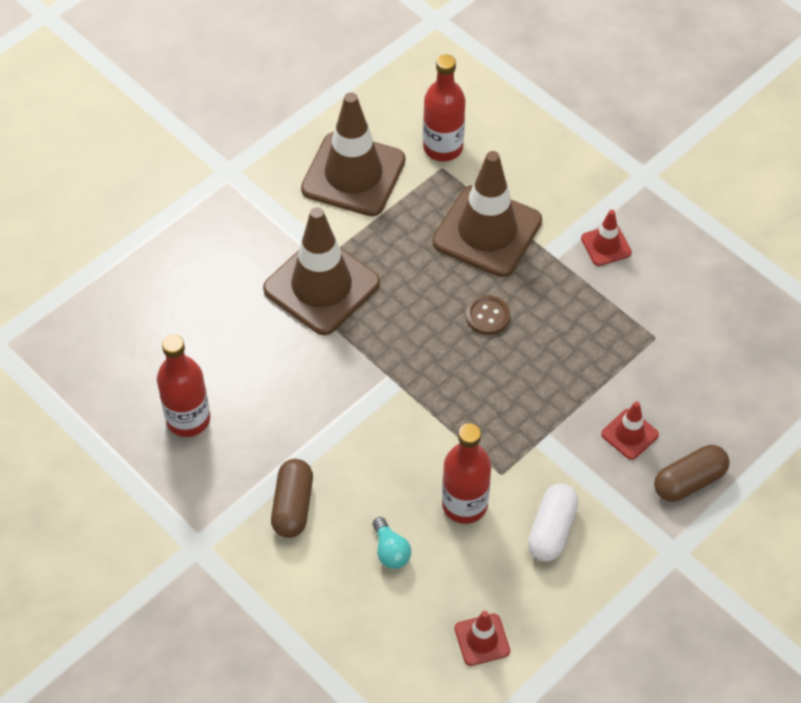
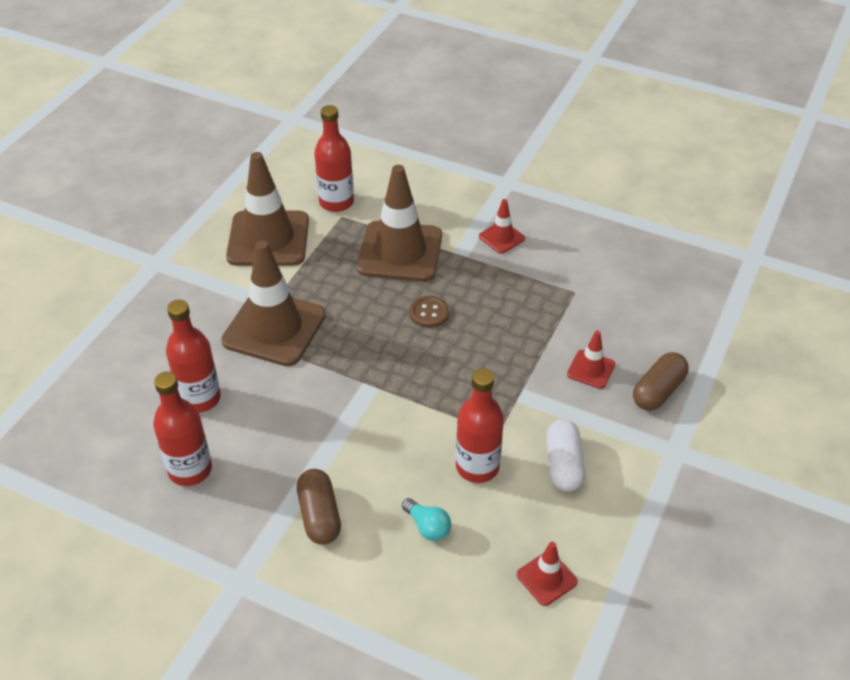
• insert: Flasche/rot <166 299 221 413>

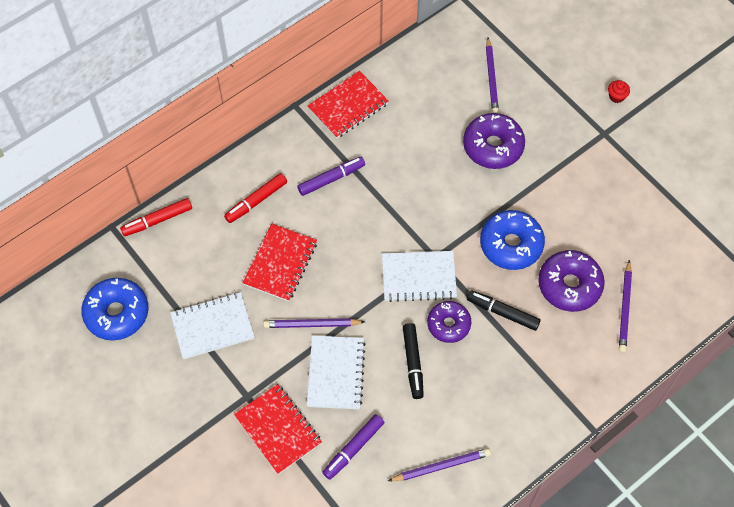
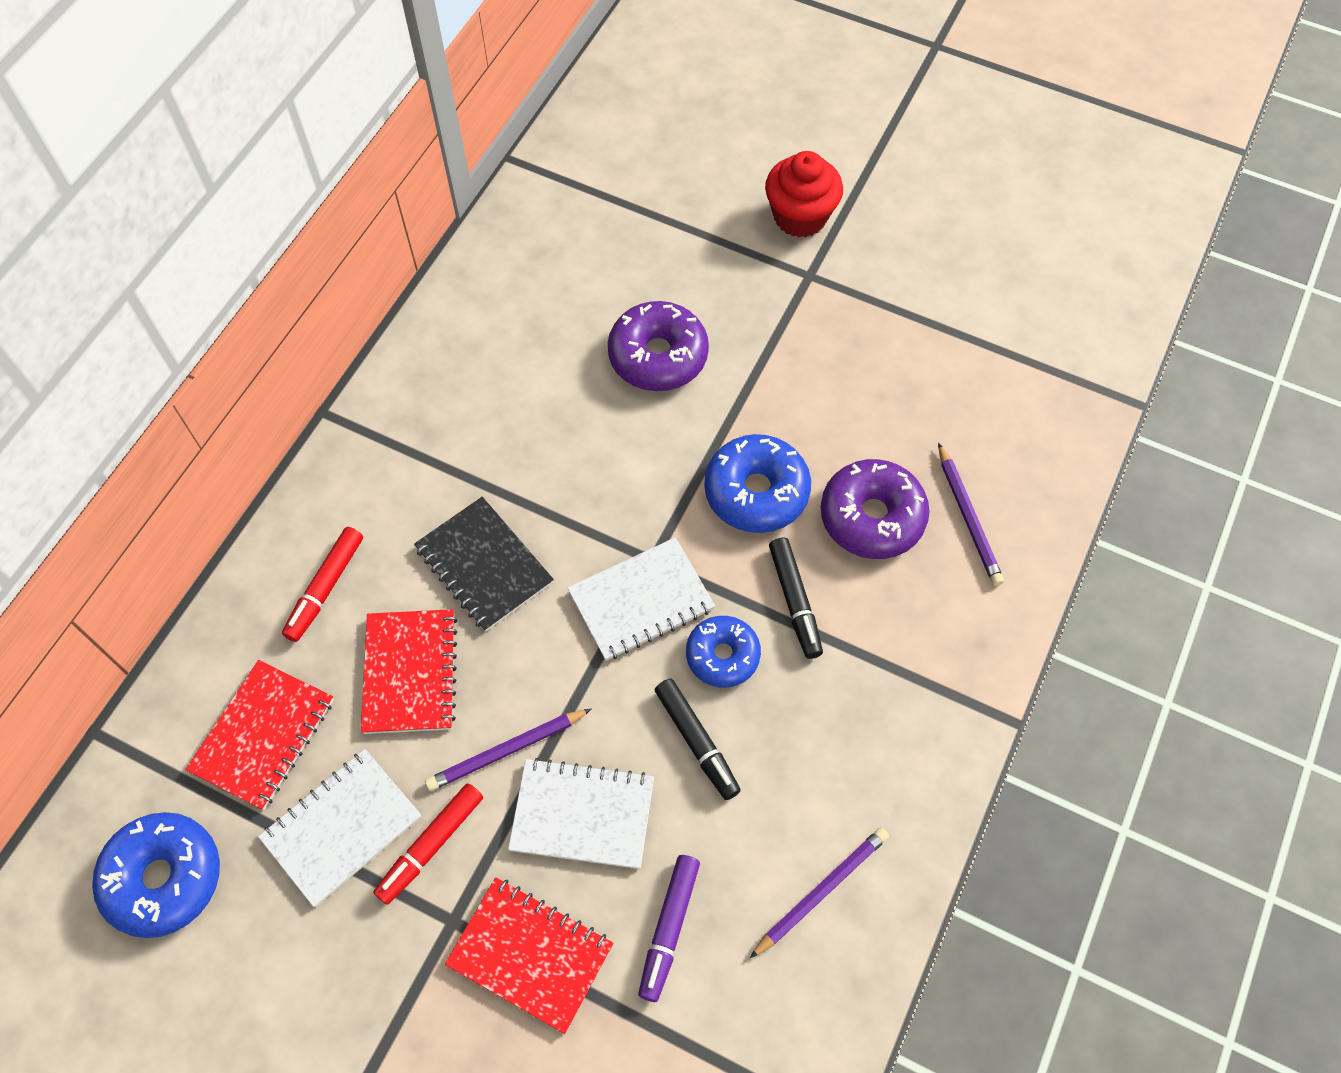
• delete: Filzstift/lila <297 157 365 196>
• delete: Bleistift/lila <486 38 499 113>
• insert: Notizbuch/schwarz <414 497 554 632>
• move: Filzstift/rot <120 198 192 236> to <373 783 483 905>
• move: Notizbuch/rot <307 71 389 139> to <185 660 334 810>
• recolor: Donut/lila <427 301 471 343> to Donut/blau <686 616 761 688>
• rotate: Notizbuch/weiß <307 335 366 409> = <508 758 654 869> 60 degrees counterclockwise
• rotate: Filzstift/schwarz <467 290 541 331> = <769 538 823 659> 105 degrees counterclockwise
• resize: Muffin/rot <608 80 630 103> = <765 151 843 237> x2.21

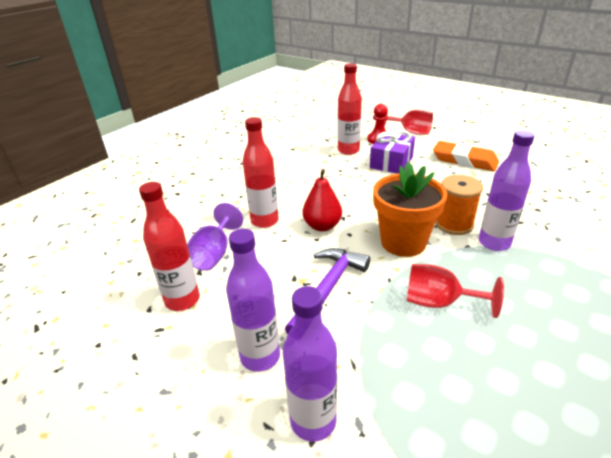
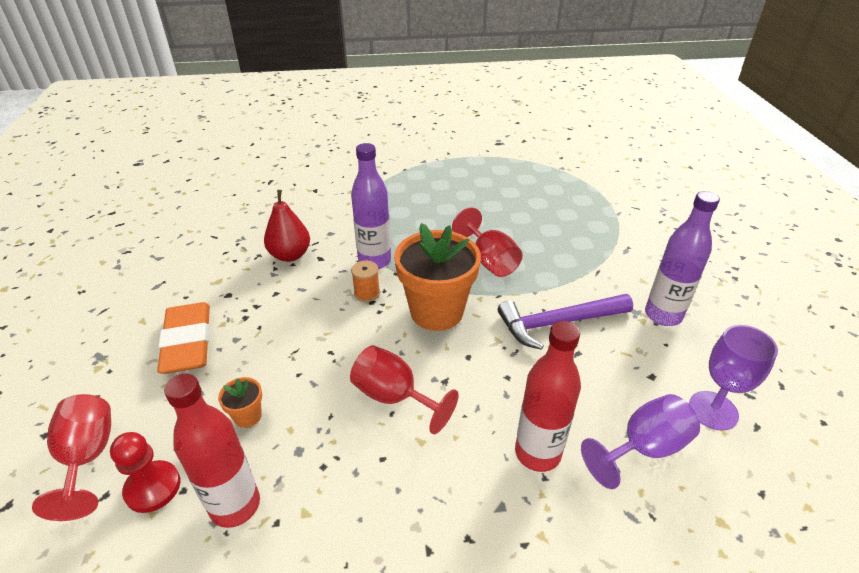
• delete: Flasche/lila <283 286 337 442>
• insert: Kelch/rot <350 345 459 434>
• move: Birne/rot <303 169 342 231> to <264 190 310 262>
• replace: Flasche/rot <139 182 200 311> to Kelch/lila <689 325 778 431>
• replace: Geschenk/lila <370 130 415 174> to Blumentopf/orange <218 377 262 428>
• resize: Garnrolle/orange <435 175 483 235> = <351 260 380 302> x0.58

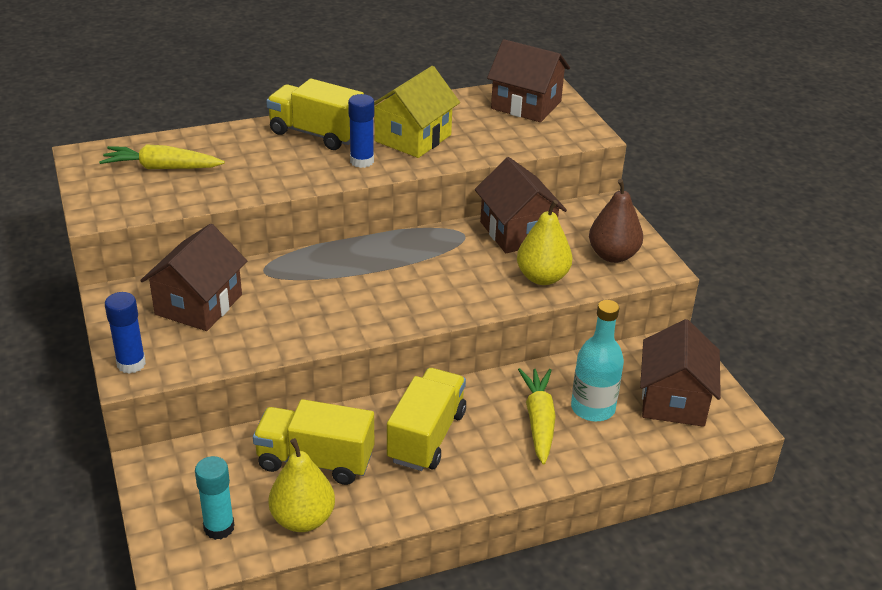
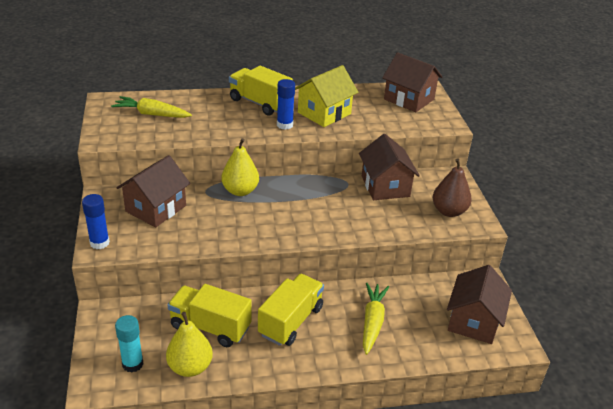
• delete: Flasche/türkis <571 300 624 422>
• move: Birne/gelb <517 200 573 285> to <221 138 259 196>

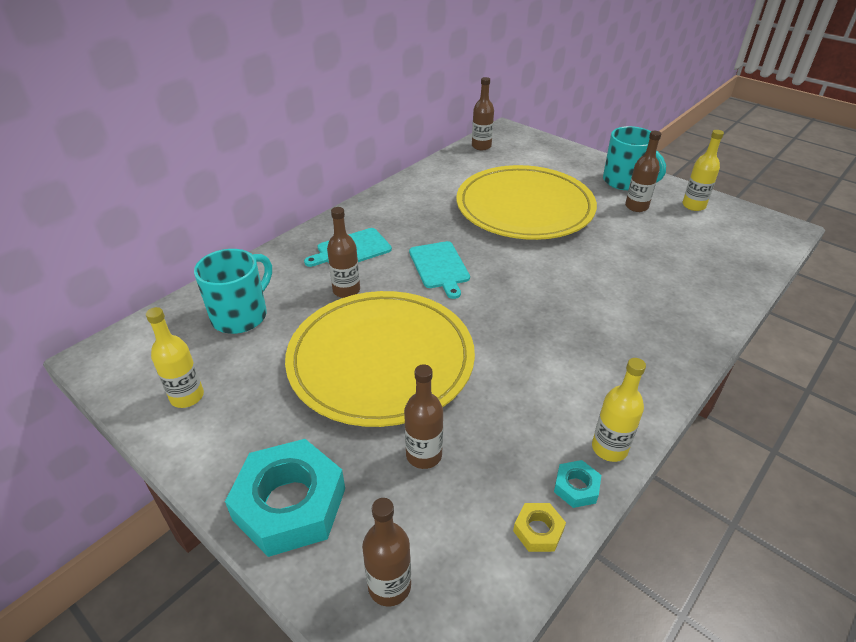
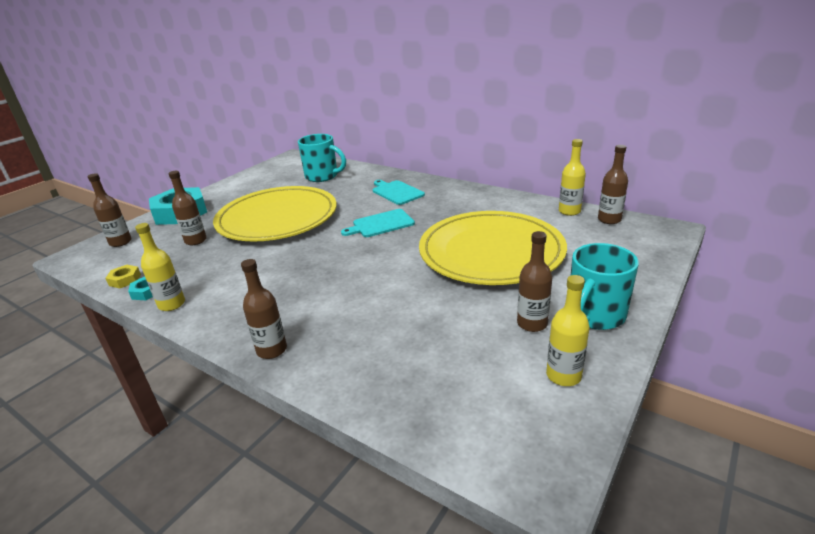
• move: Flasche/gelb <146 307 204 408> to <559 139 586 216>
• move: Flasche/braun <327 207 360 298> to <241 259 287 359>

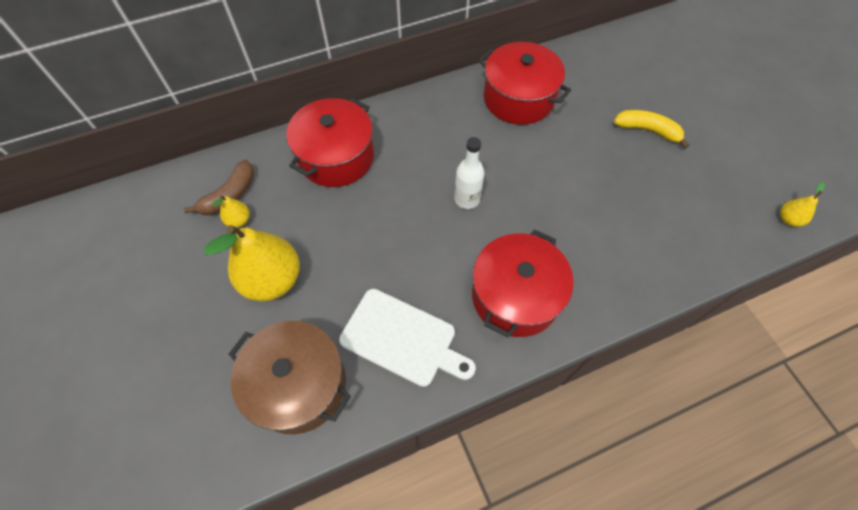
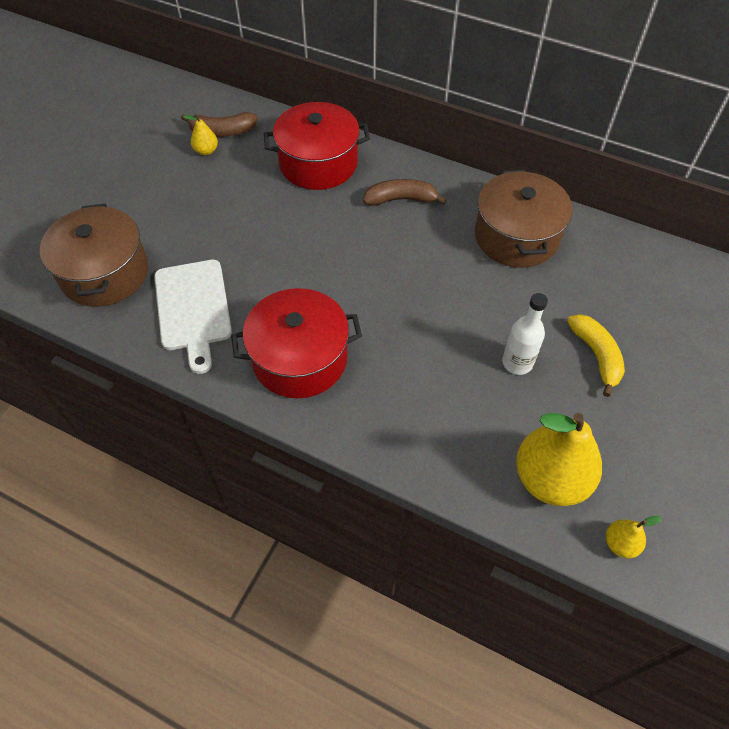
• insert: Banane/braun <363 179 447 206>
• move: Birne/gelb <204 225 300 301> to <516 413 602 506>
• move: Flasche/weiß <454 137 485 209> to <502 293 548 375>
• recolor: Kochtopf/rot <478 42 571 125> to Kochtopf/braun <475 170 573 268>

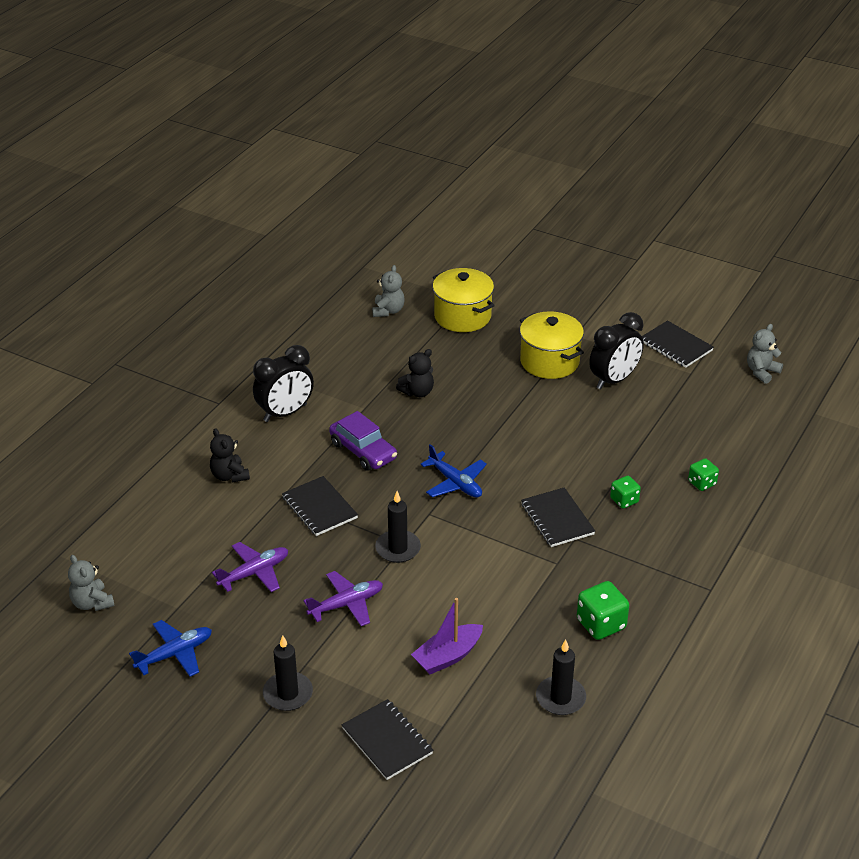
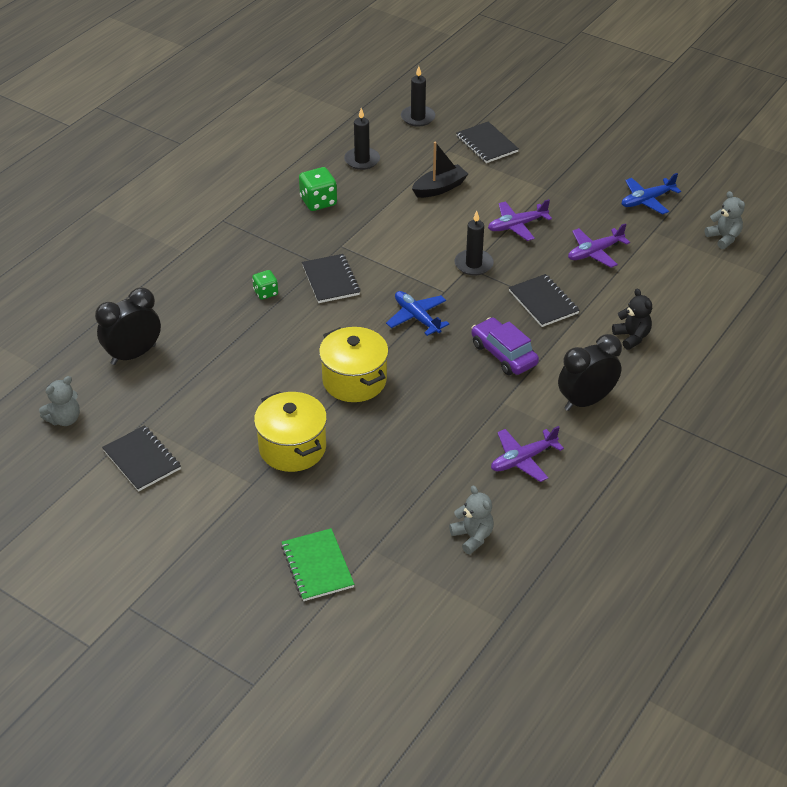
• delete: Teddybär/schwarz <396 349 434 397>
• delete: Spielwürfel/grün <688 458 719 491>
• insert: Notizbuch/grün <281 528 354 601>
• insert: Flugzeug/lila <491 426 564 482>
• move: Kerze/schwarz <263 635 313 711> to <401 66 435 126>
• move: Kochtopf/gelb <433 268 495 332> to <319 327 389 402>
• move: Wecker/schwarz <589 312 644 390> to <95 288 161 365>
• recolor: Boot/lila <411 598 483 674> to Boot/schwarz <412 142 468 198>
• rotate: Teddybär/grau <372 265 405 317> = <449 486 494 554> 135 degrees clockwise

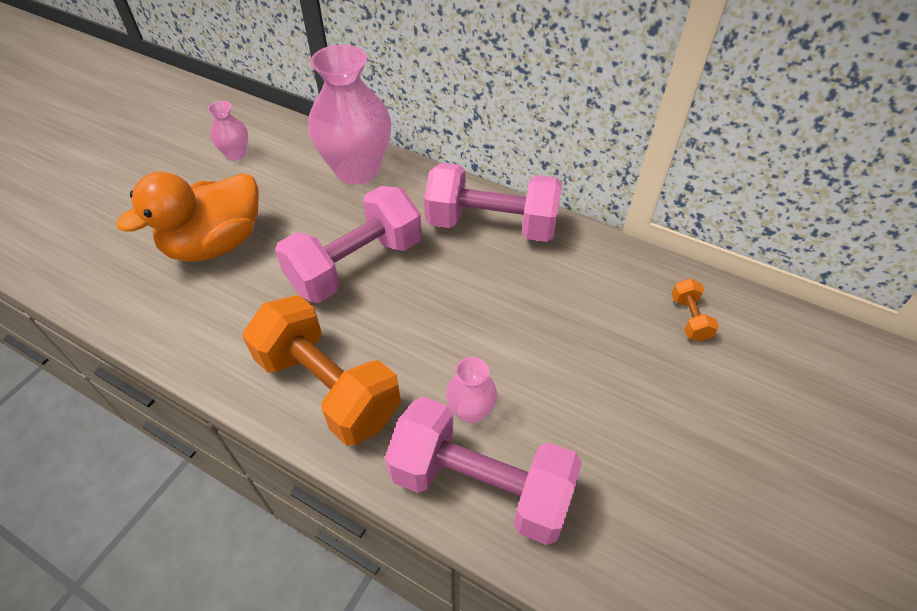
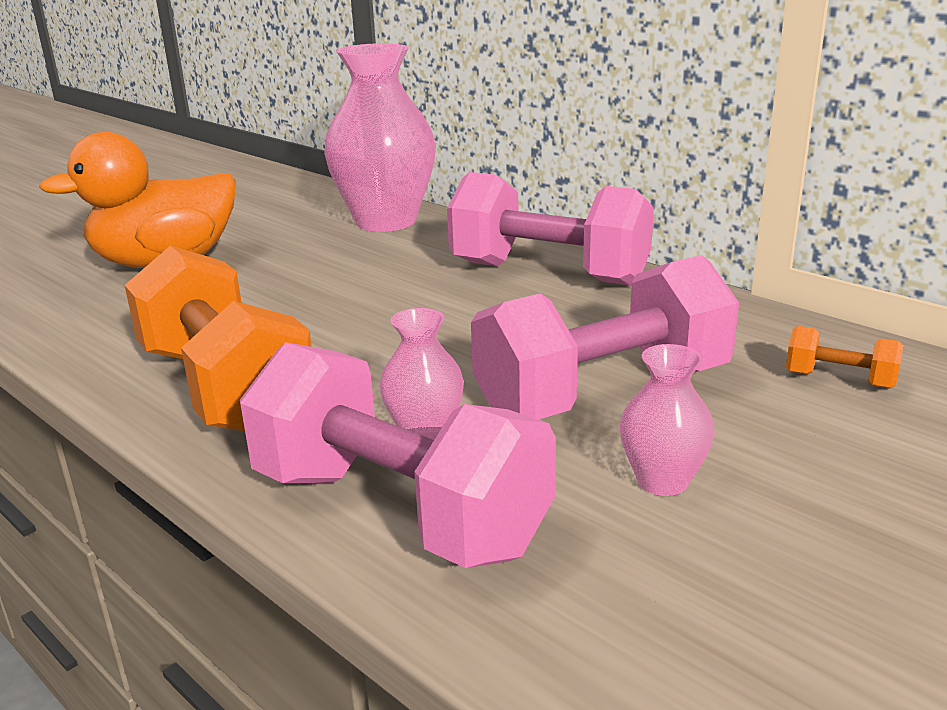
• move: Vase/rosa <208 101 248 161> to <620 344 715 496>
• move: Hantel/rosa <275 186 422 303> to <471 255 739 420>
• rotate: Hantel/orange <671 278 719 342> = <786 326 903 389> 75 degrees counterclockwise

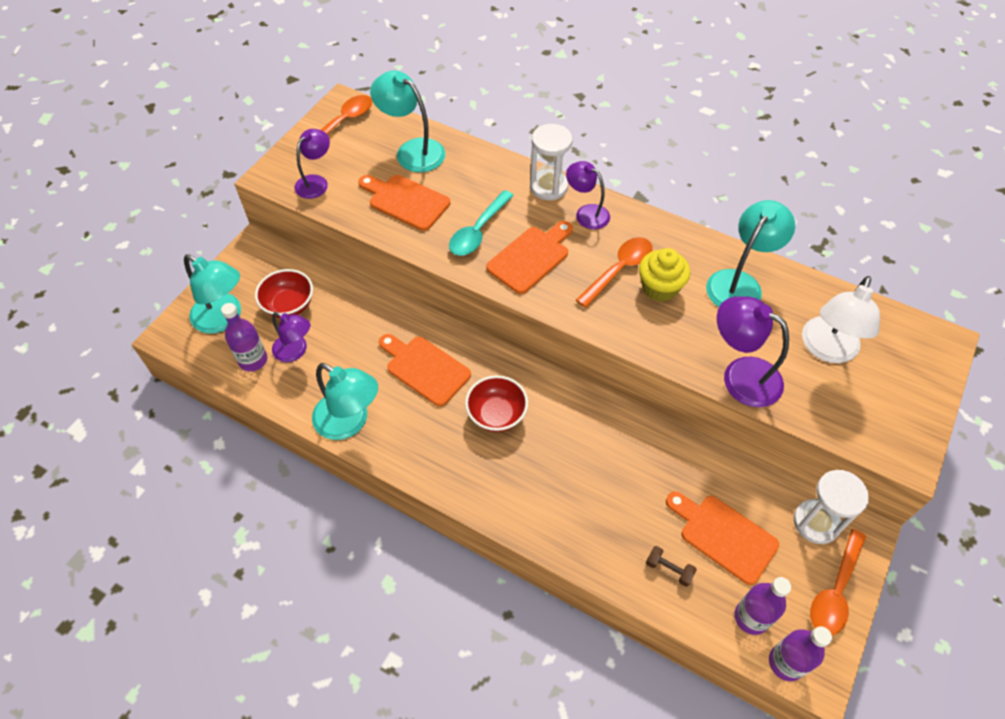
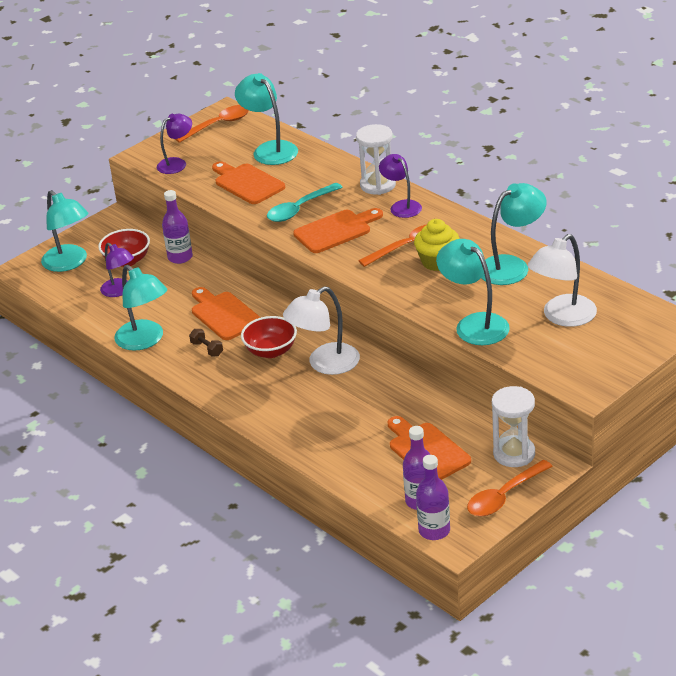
• insert: Lampe/weiß <283 287 360 375>
• move: Flasche/lila <221 303 267 372> to <162 190 193 264>
• move: Hantel/braun <646 546 697 587> to <189 329 223 356>
• recolor: Lampe/lila <717 296 789 407> to Lampe/türkis <436 239 510 345>

